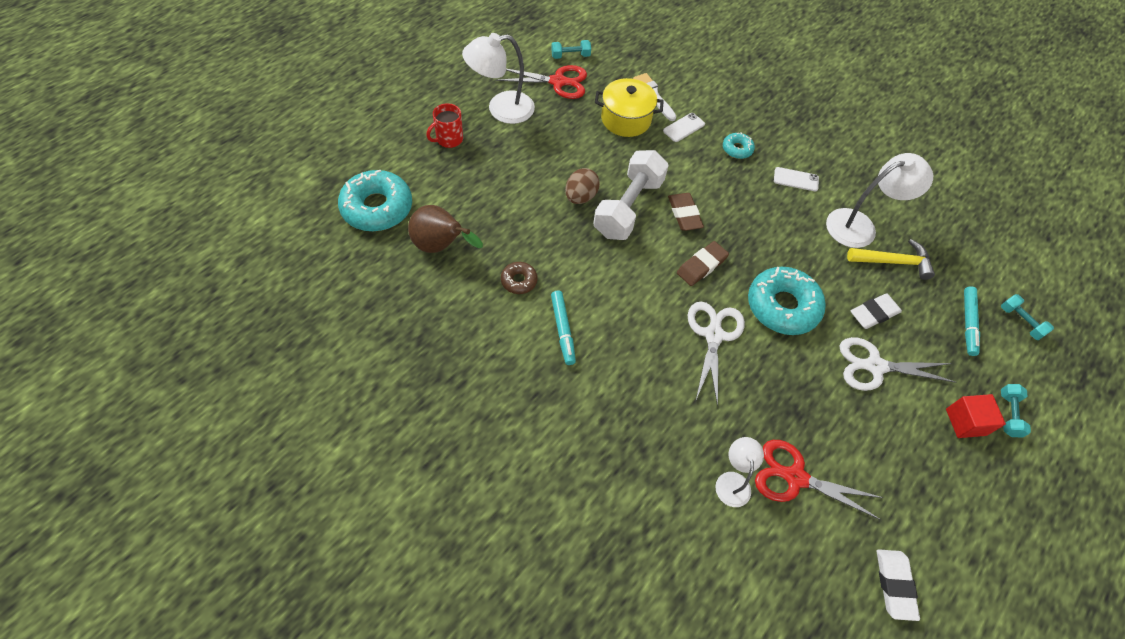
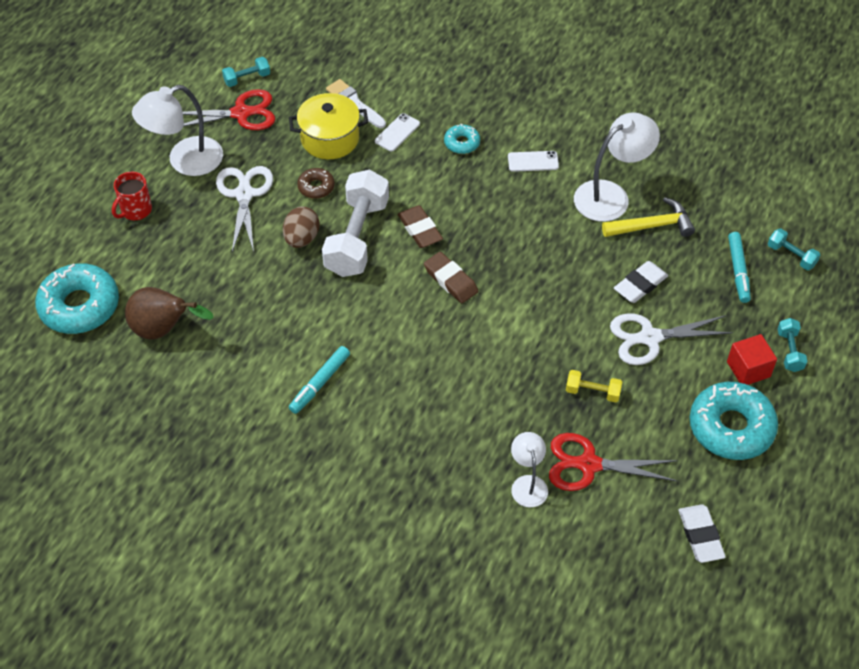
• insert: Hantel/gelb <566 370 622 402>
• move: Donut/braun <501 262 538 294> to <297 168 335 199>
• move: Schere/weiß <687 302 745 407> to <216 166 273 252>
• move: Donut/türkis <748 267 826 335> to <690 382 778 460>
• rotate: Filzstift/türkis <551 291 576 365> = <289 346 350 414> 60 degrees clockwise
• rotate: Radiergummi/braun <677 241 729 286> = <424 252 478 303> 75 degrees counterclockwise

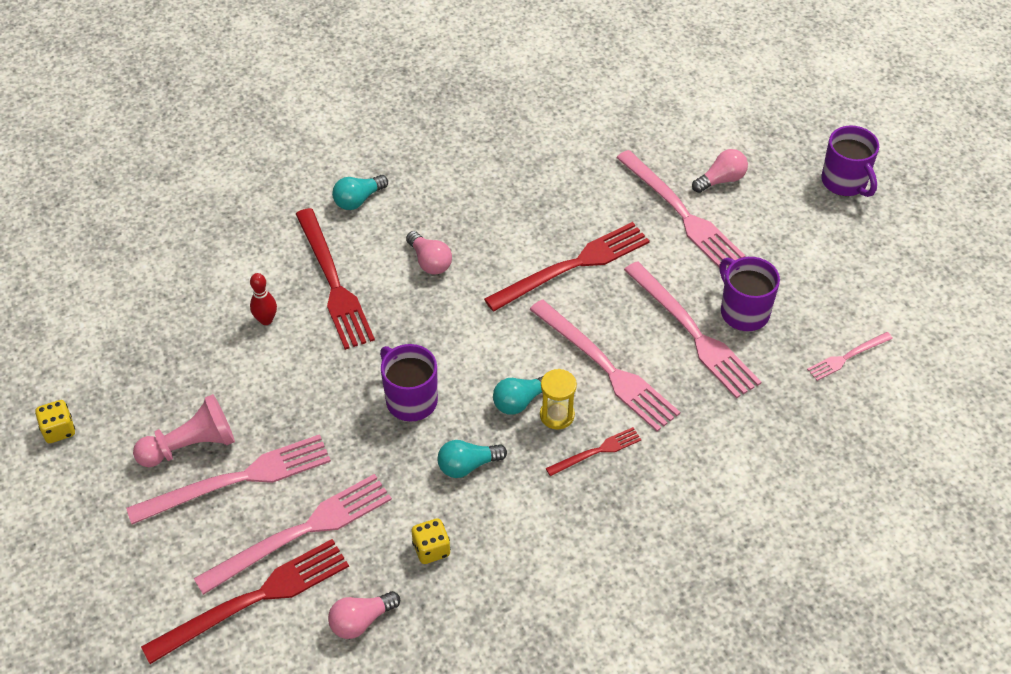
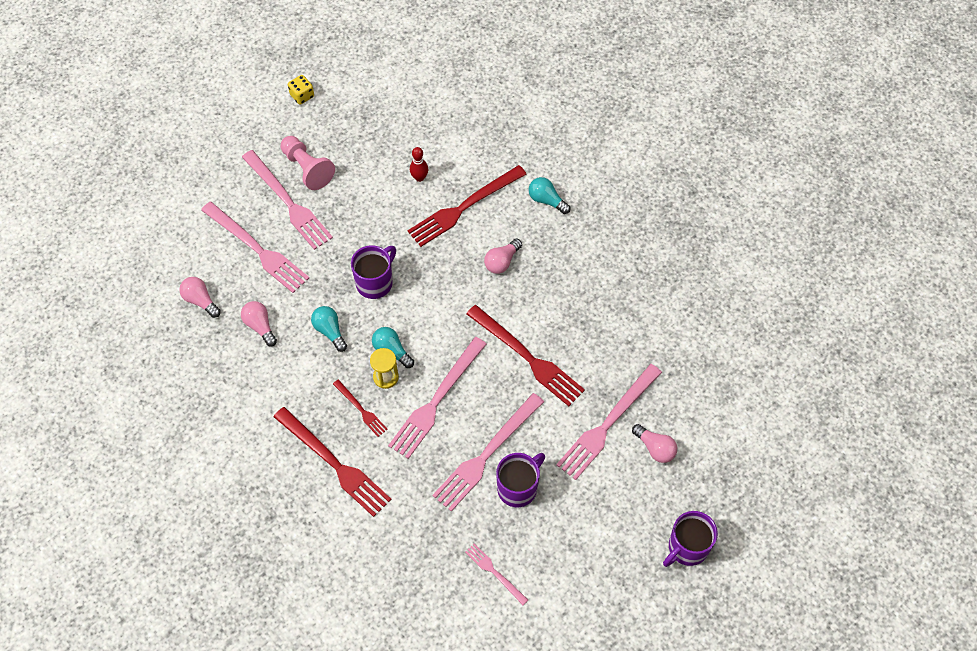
• move: Gabel/rot <141 539 349 664> to <273 407 391 517>
• replace: Spielwürfel/gelb <411 518 450 564> to Glühbirne/rosa <241 301 277 347>

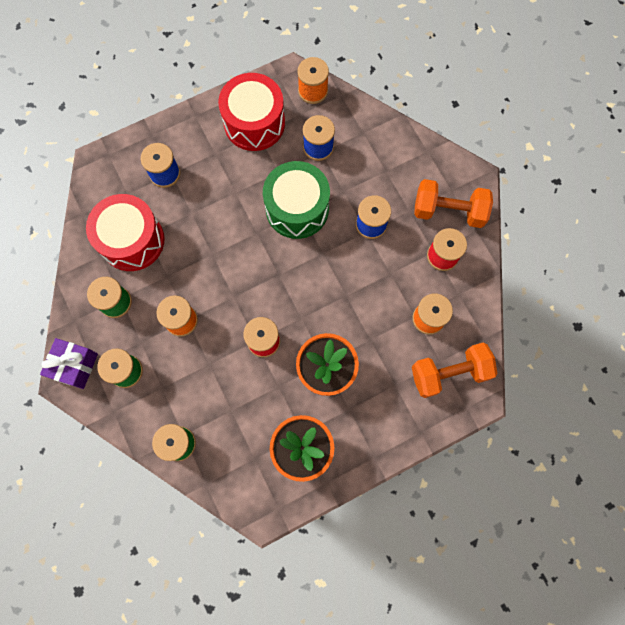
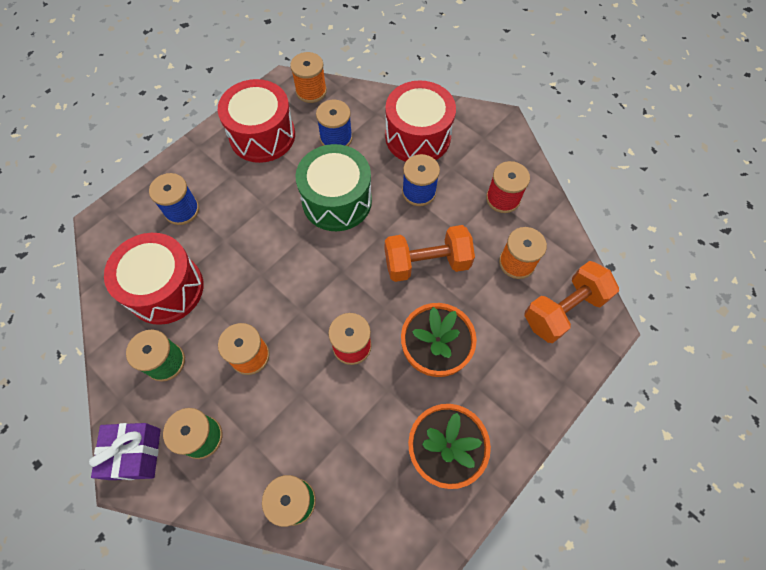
• insert: Trommel/rot <385 80 456 162>
• move: Hantel/orange <414 179 493 228> to <385 225 475 282>

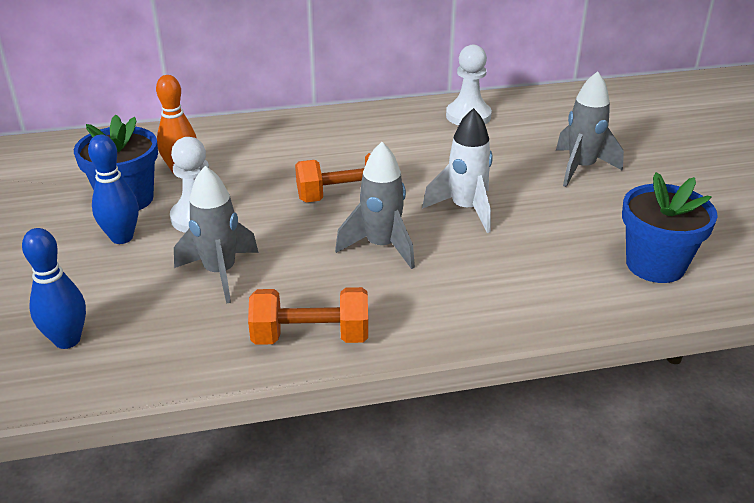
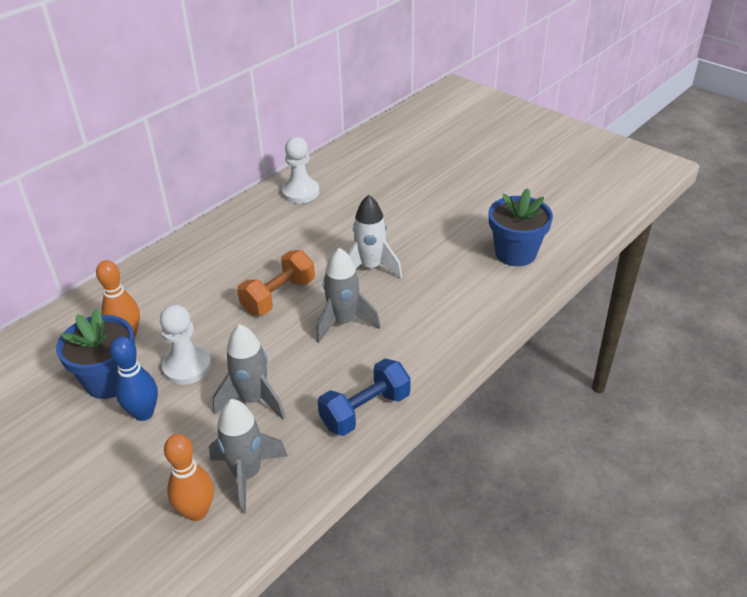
• move: Rakete/grau <556 71 624 187> to <209 399 288 513>
• recolor: Bowlingkegel/blau <22 228 86 349> to Bowlingkegel/orange <164 434 214 521>
• recolor: Hantel/orange <248 287 368 345> to Hantel/blau <318 359 411 436>

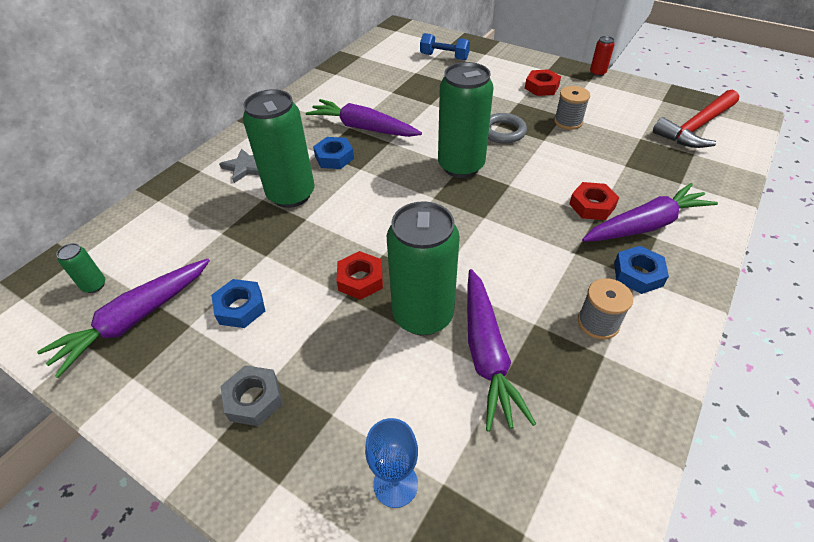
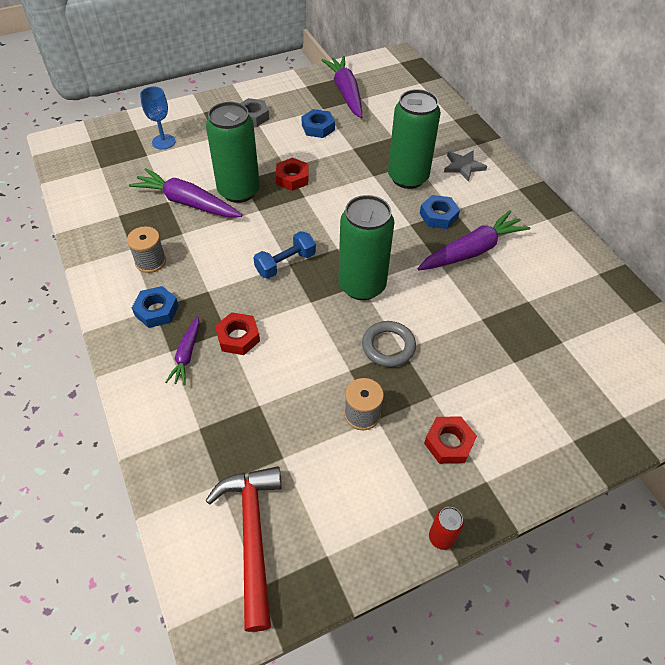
• delete: Dose/grün <56 243 105 293>
• move: Hantel/blau <420 33 470 60> to <253 231 316 279>
• resize: Karotte/lila <582 183 718 242> = <165 316 200 385> x0.56

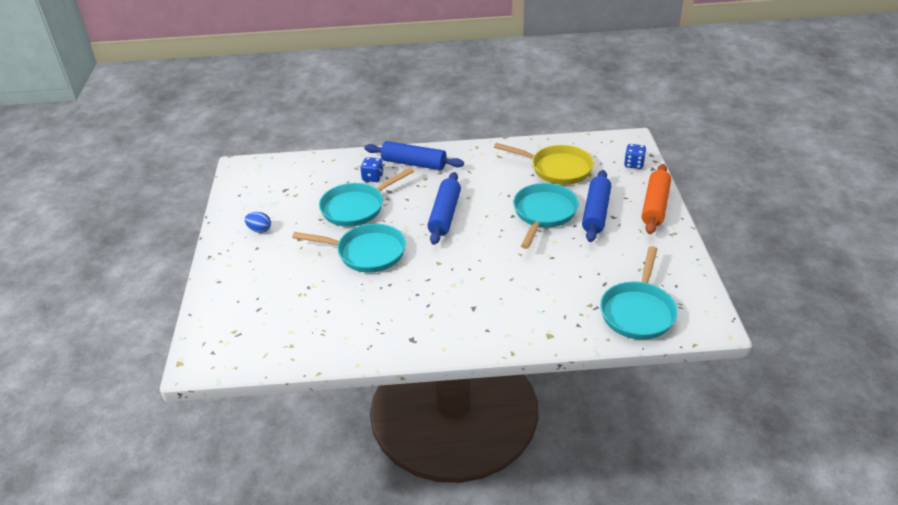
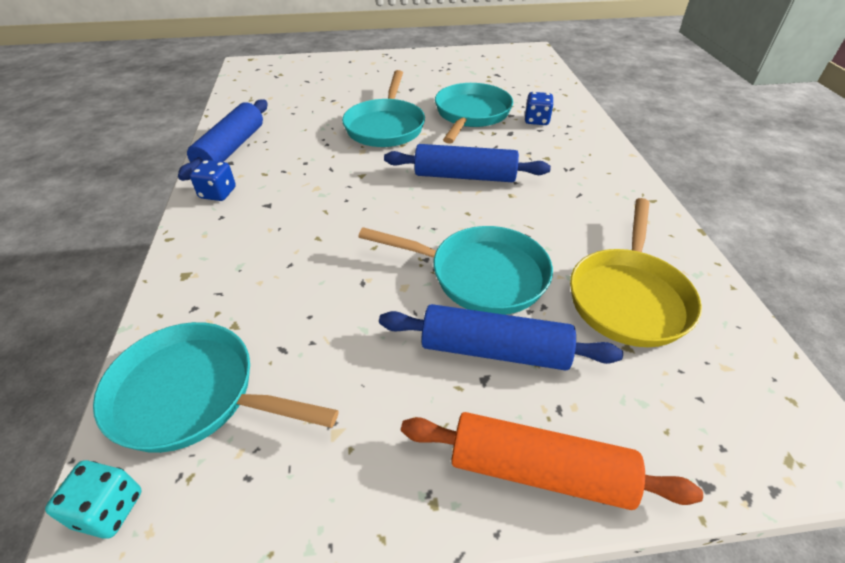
• delete: Ei/blau <245 212 271 233>
• insert: Spielwürfel/türkis <45 460 142 538>
• move: Nudelholz/blau <364 141 464 170> to <178 99 267 181>
• move: Spielwürfel/blau <624 144 646 169> to <190 160 236 201>
• rotate: Pfanne/türkis <319 168 414 227> = <435 83 513 144> 60 degrees clockwise

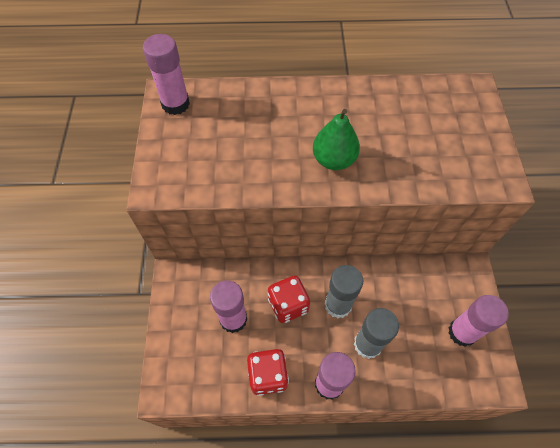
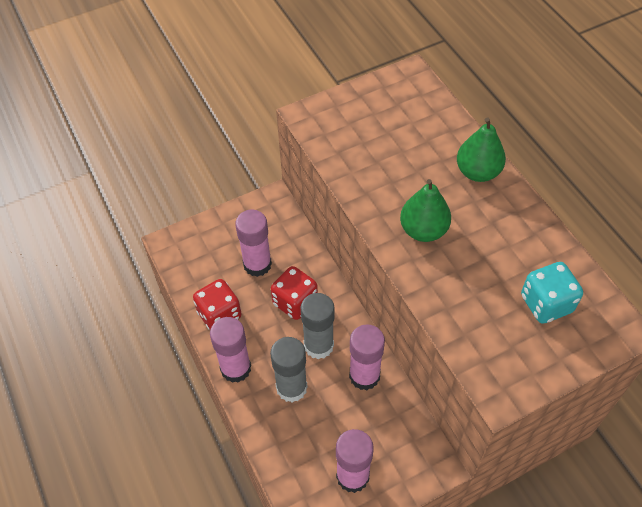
• insert: Birne/grün <457 118 506 182>
• insert: Spielwürfel/türkis <521 262 583 324>
• move: Klebestift/rosa <143 34 190 115> to <349 324 385 390>

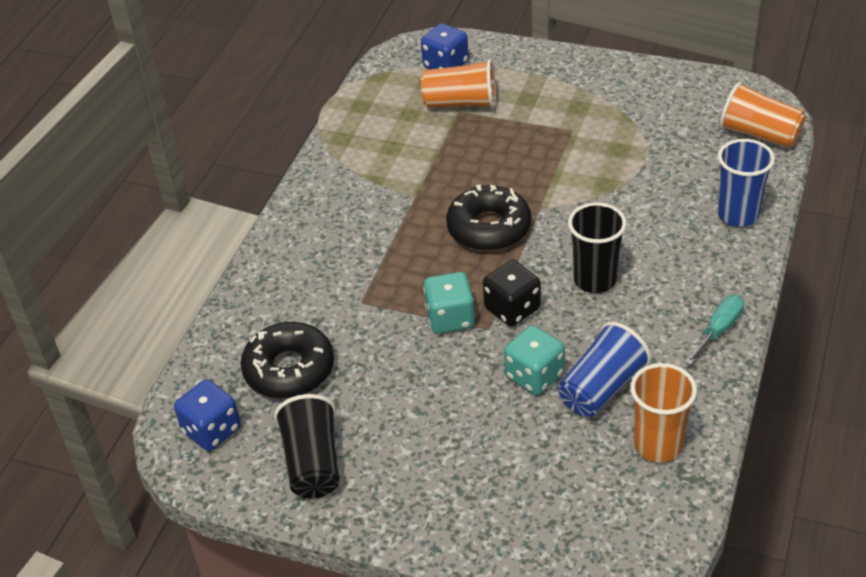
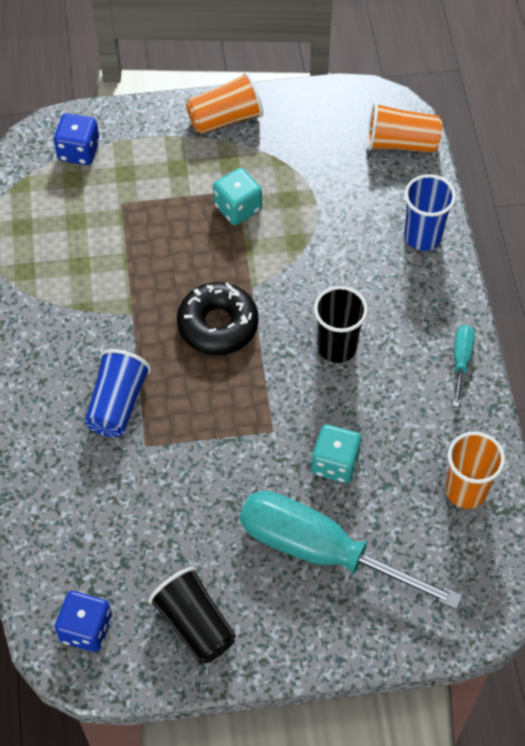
• delete: Donut/schwarz <240 322 334 398>
• delete: Spielwürfel/schwarz <483 260 541 326>
• insert: Schraubenzieher/türkis <240 491 463 609>
• move: Becher/orange <421 59 496 108> to <186 72 263 134>
• move: Spielwürfel/türkis <423 272 475 334> to <213 168 262 225>
• move: Becher/blau <558 322 651 417> to <85 349 151 437>

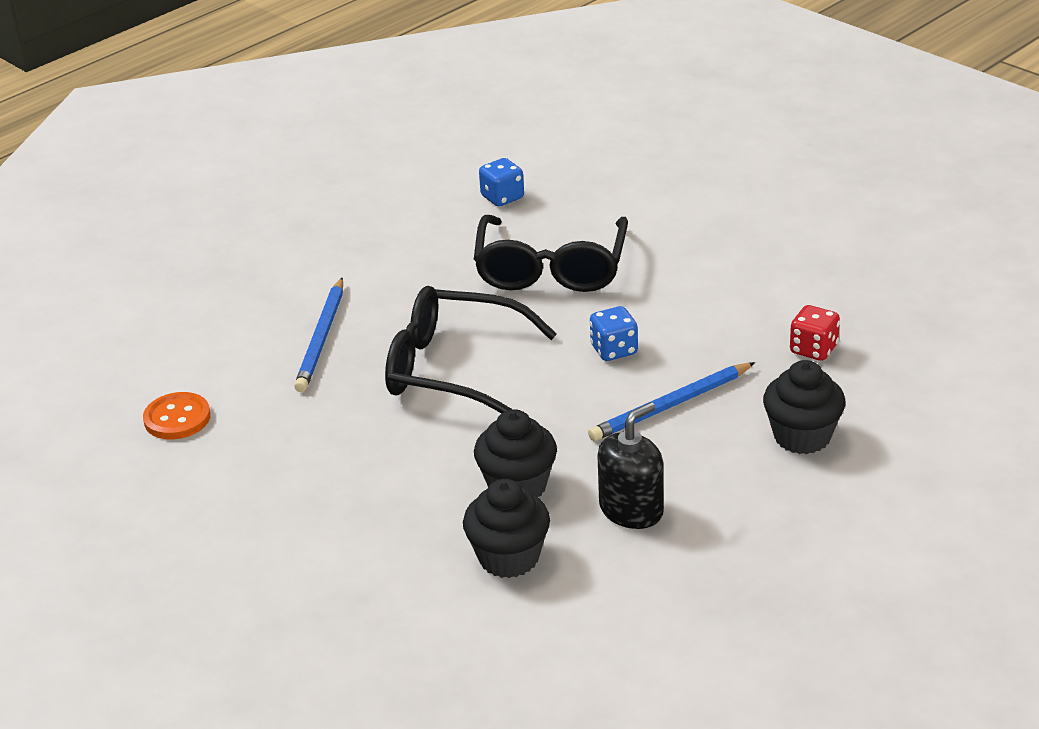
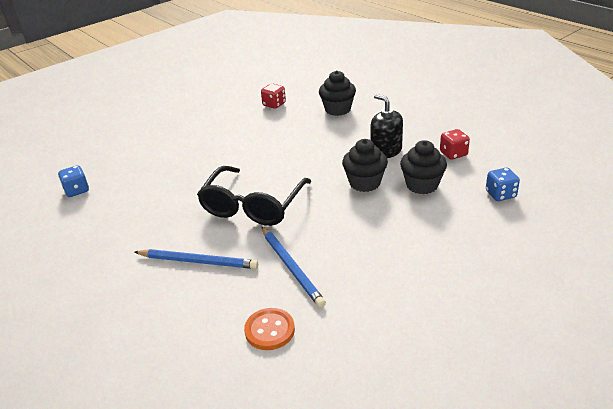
• delete: Brille/schwarz <474 215 628 292>
• insert: Spielwürfel/rot <440 129 470 160>
• move: Bleistift/blau <588 362 755 441> to <262 227 326 308>
• move: Spielwürfel/blau <590 306 638 361> to <486 168 520 201>

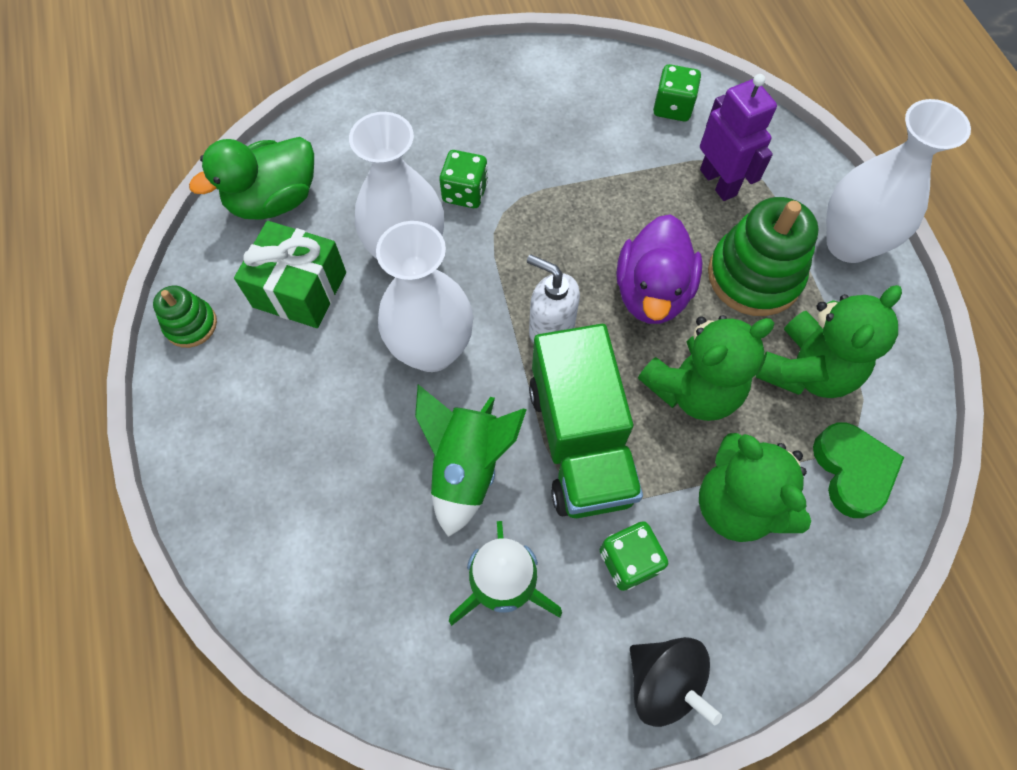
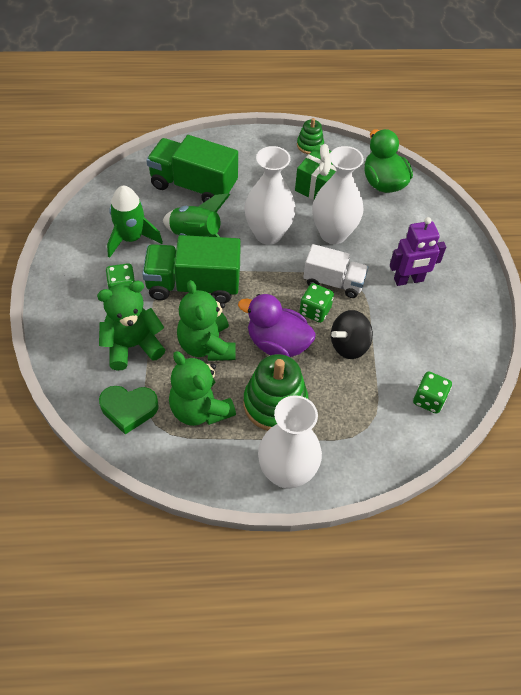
• delete: Seifenspender/weiß <527 254 580 344>
• insert: Lastwagen/grün <146 135 238 202>
• insert: Lastwagen/weiß <303 244 368 298>
• move: Spielwürfel/grün <439 150 488 208> to <299 283 334 323>
• move: Kreisel/schwarz <630 637 722 727> to <331 310 373 359>
• move: Roboter/lila <700 74 777 201> to <390 217 446 286>

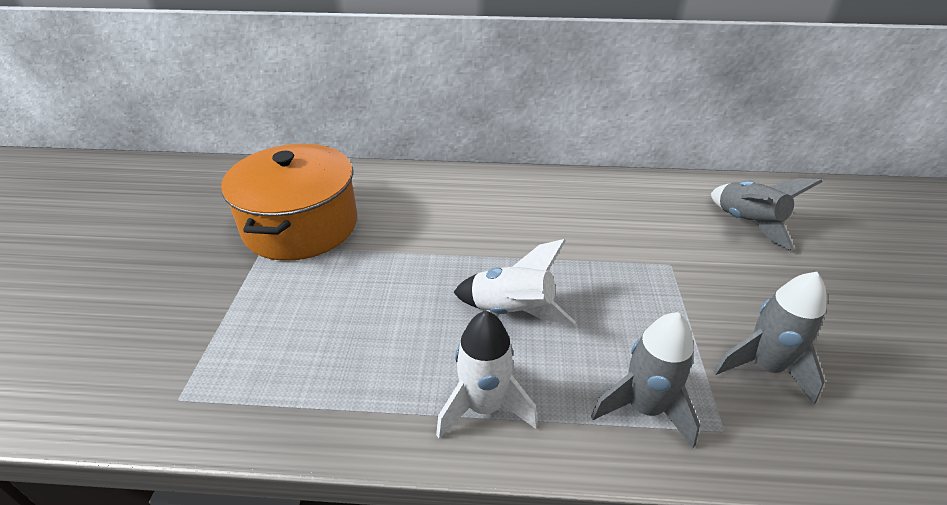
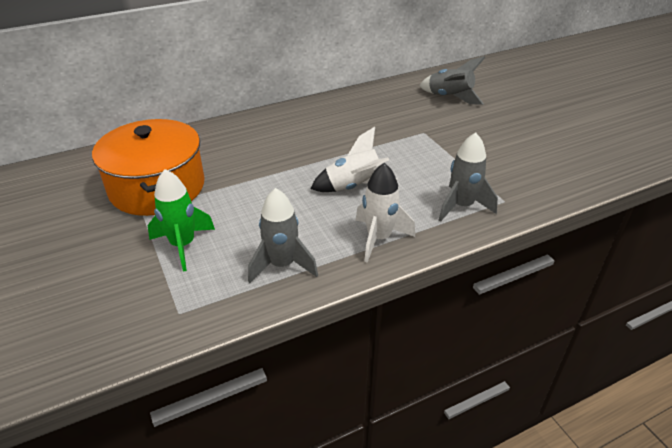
• insert: Rakete/grün <148 169 215 271>
• move: Rakete/grau <713 272 826 404> to <248 188 318 283>

